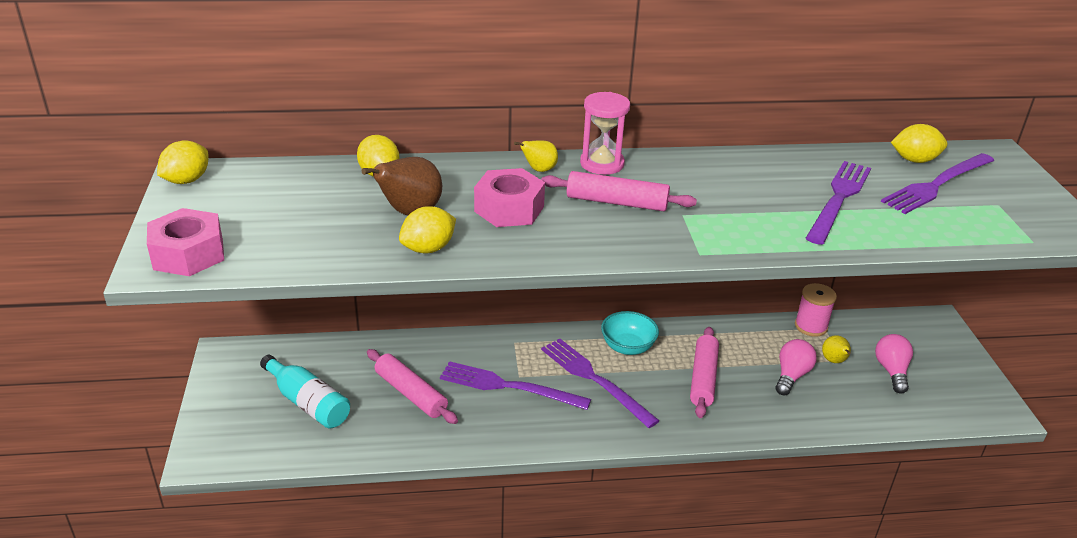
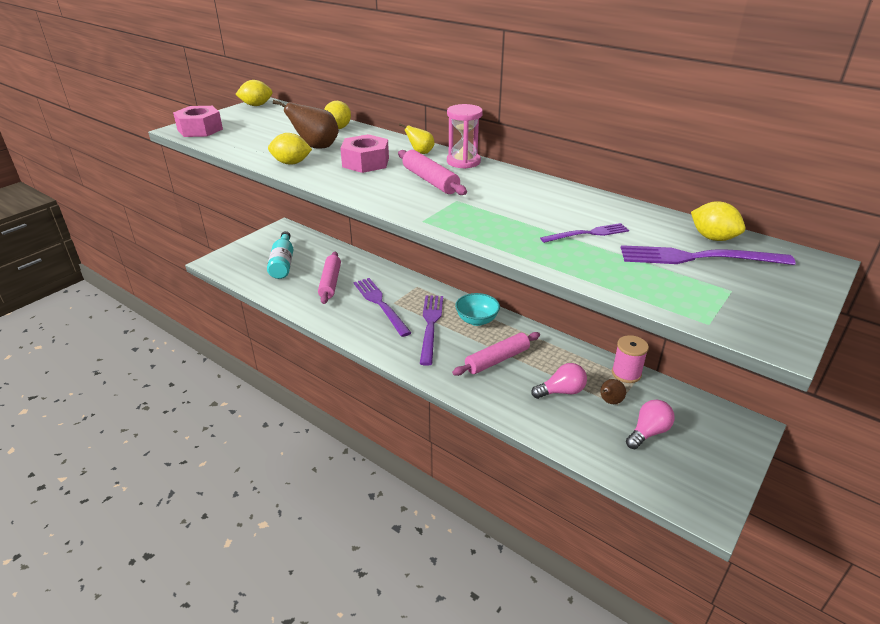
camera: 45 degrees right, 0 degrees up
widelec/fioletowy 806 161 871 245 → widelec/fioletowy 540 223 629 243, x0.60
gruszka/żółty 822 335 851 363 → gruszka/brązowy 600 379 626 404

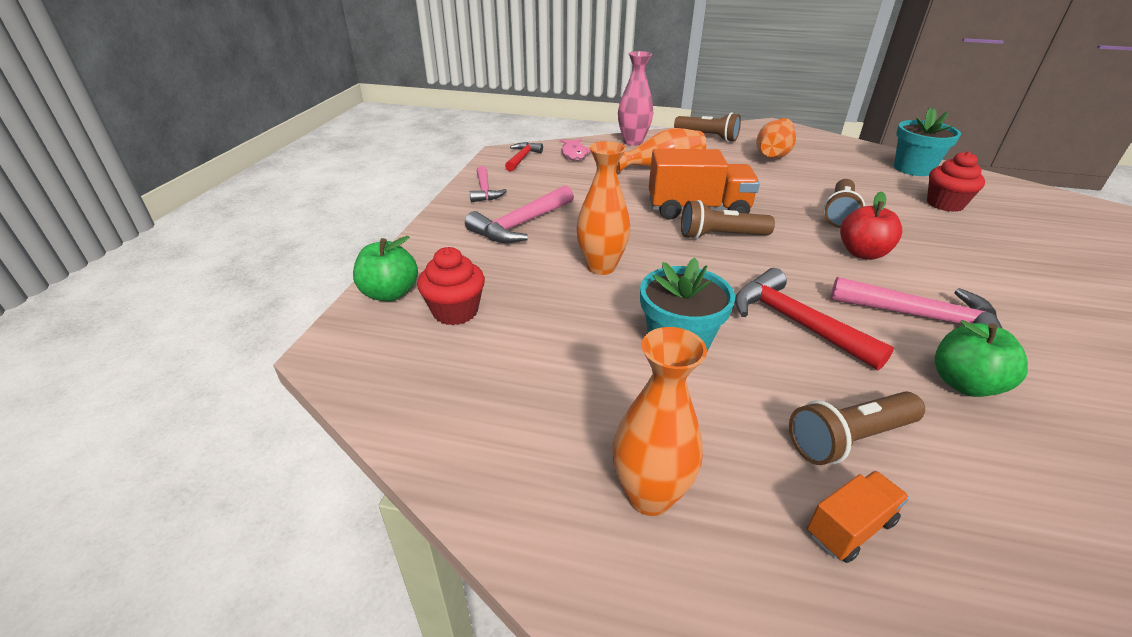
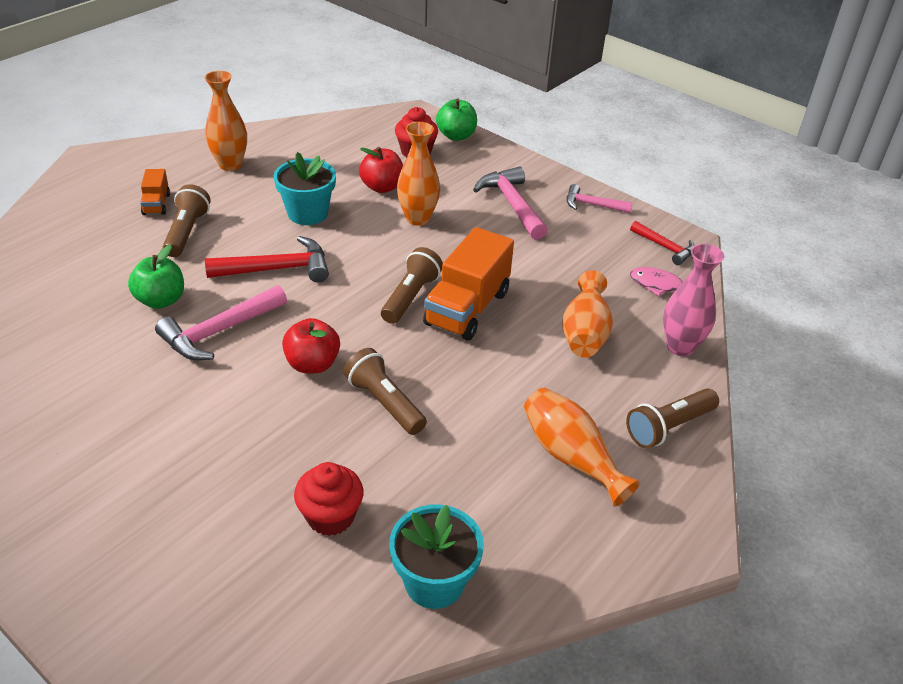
camera: 115 degrees right, 5 degrees up
- → jabłko/czerwony 359 147 403 193

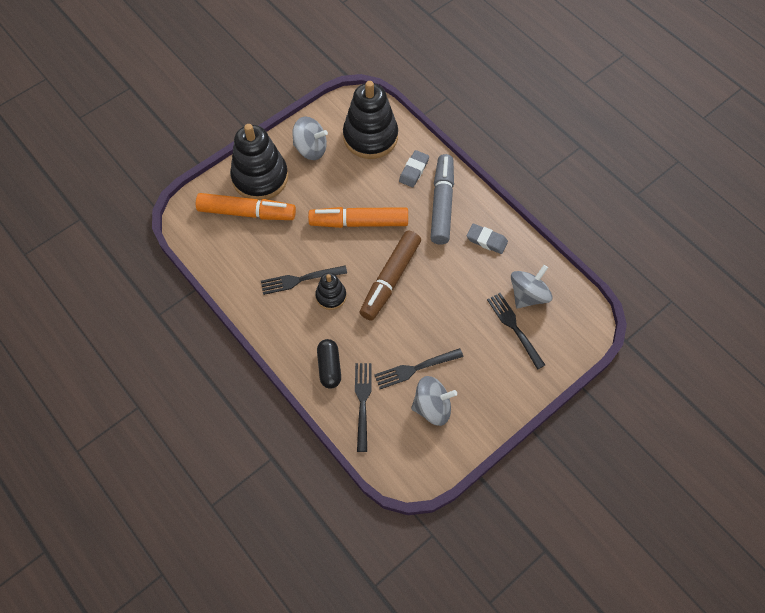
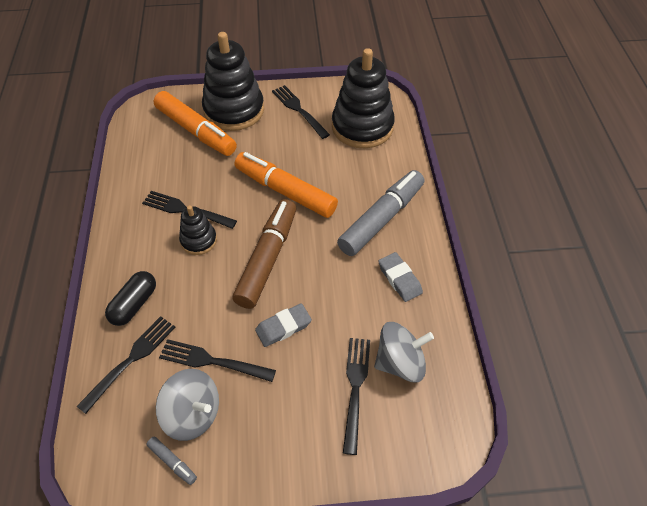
camera: 35 degrees right, 10 degrees down
bączek/szary 292 116 328 160 → widelec/czarny 272 85 330 139
flamaster/brązowy 359 231 421 321 → flamaster/brązowy 232 199 297 309, 135 degrees clockwise
gumka do mazania/szary 399 150 429 187 → gumka do mazania/szary 255 303 312 347, shifted
- → flamaster/szary 146 436 197 485

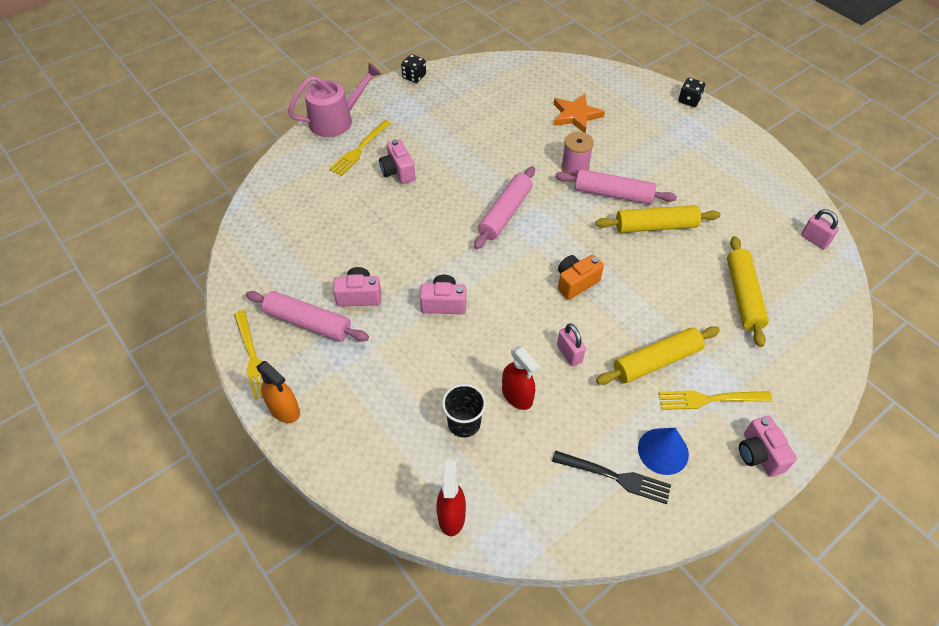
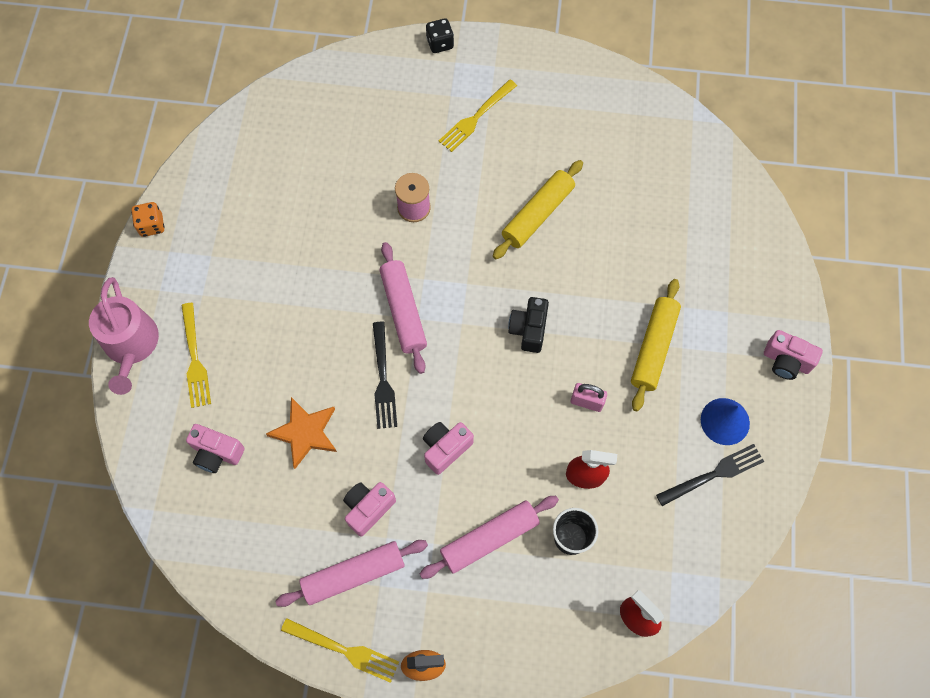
camera: 45 degrees left, 15 degrees up
konewka/różowy 288 63 381 137 → konewka/różowy 89 277 159 395, 150 degrees clockwise
aparat fotograficzny/różowy 379 139 416 184 → aparat fotograficzny/różowy 186 424 245 473, shifted
kostka do gry/czarny 401 54 426 83 → kostka do gry/pomarańczowy 131 202 165 237
gwiazda/pomarańczowy 554 94 605 133 → gwiazda/pomarańczowy 266 397 337 469, shifted
wałek do ciasta/różowy 555 169 677 205 → wałek do ciasta/różowy 420 496 559 579, shifted
aparat fotograficzny/pomarańczowy 558 255 604 300 → aparat fotograficzny/czarny 508 297 549 353
widelec/żółty 658 390 772 410 → widelec/żółty 439 80 517 152, shifted
wałek do ciasta/żółty 727 236 769 347 → -
kłódka/różowy 801 209 839 249 → -
- → widelec/czarny 373 322 397 429

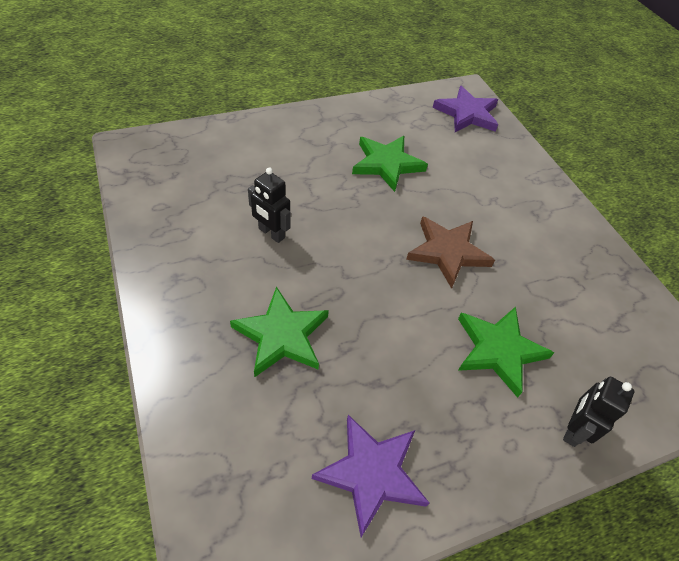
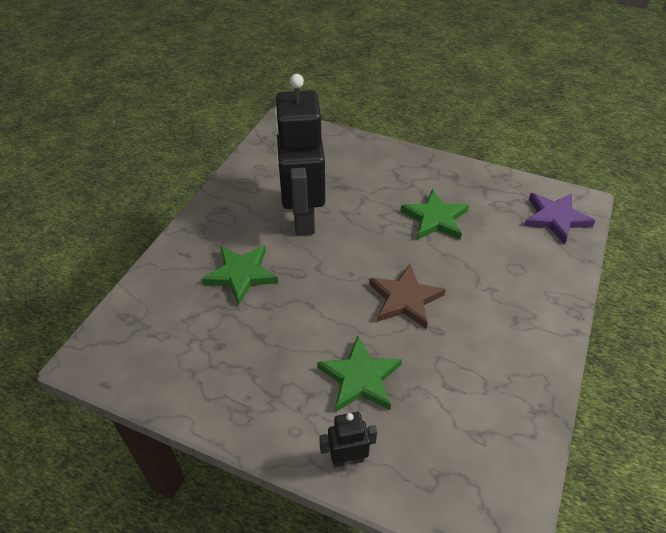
camera: 50 degrees right, 5 degrees down
robot/czarny 248 167 291 243 → robot/czarny 274 74 325 235, x2.34
gwiazda/fioletowy 312 415 429 537 → -

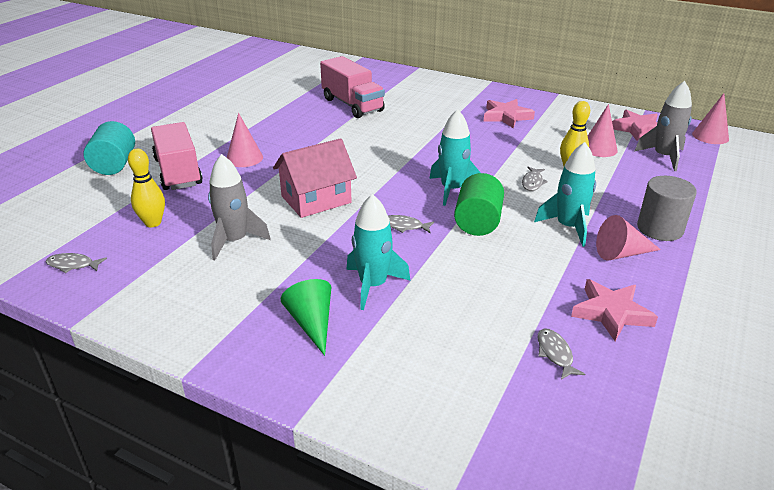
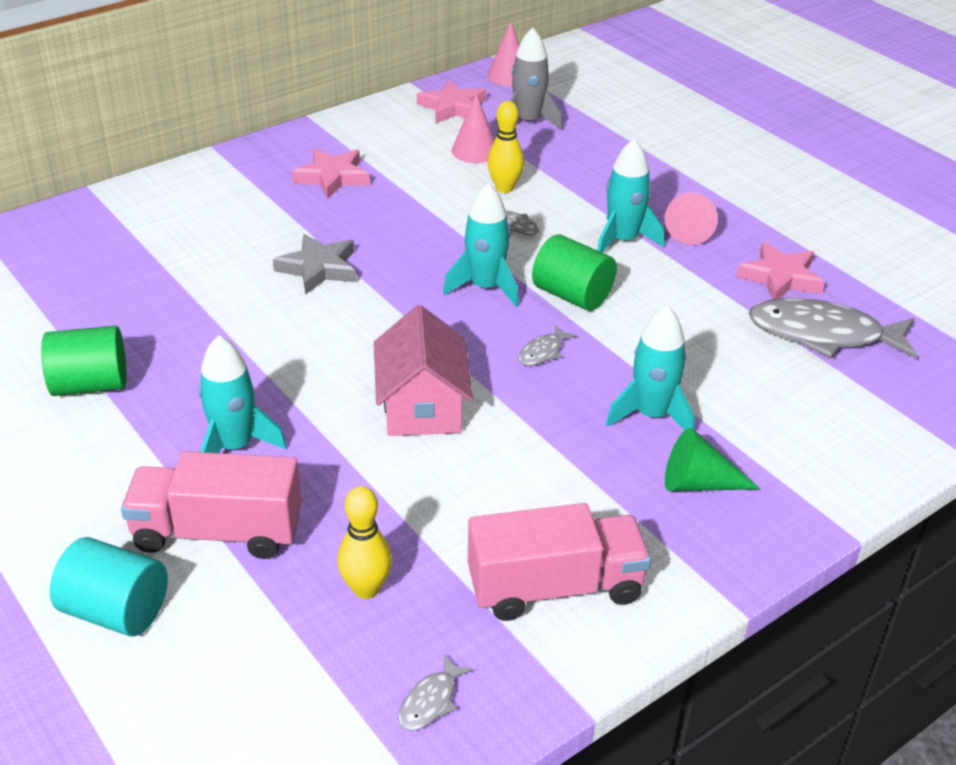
camera: 65 degrees left, 5 degrees up
rakieta/szary 208 154 271 260 → -
stożek/różowy 227 113 263 167 → rakieta/turkusowy 198 335 287 453
ciężarówka/różowy 320 56 385 118 → ciężarówka/różowy 468 503 651 621, shifted
ryba/szary 538 329 585 380 → ryba/szary 749 298 917 359, x2.29
walec/szary 637 176 697 241 → -
- → walec/zielony 41 326 127 396
- → gwiazda/szary 273 234 356 294

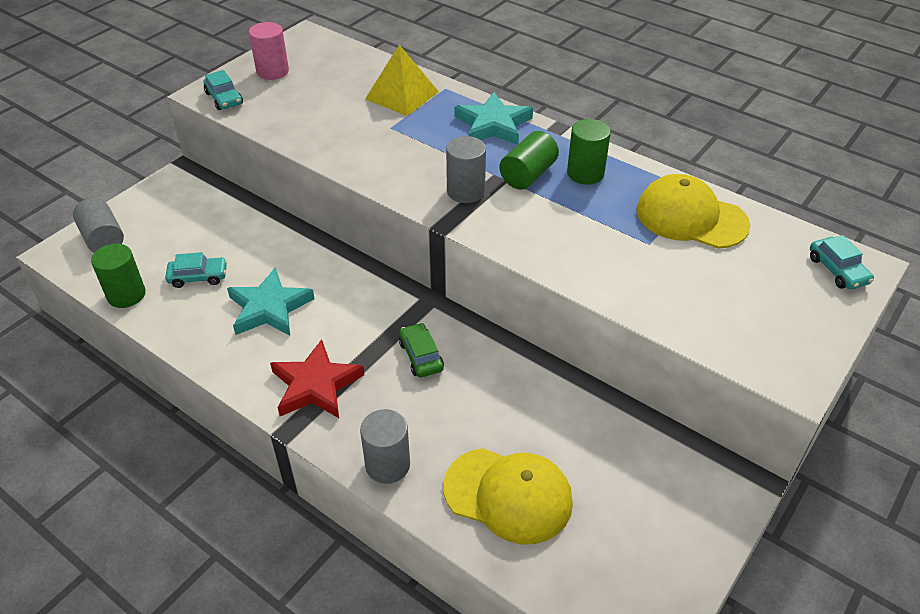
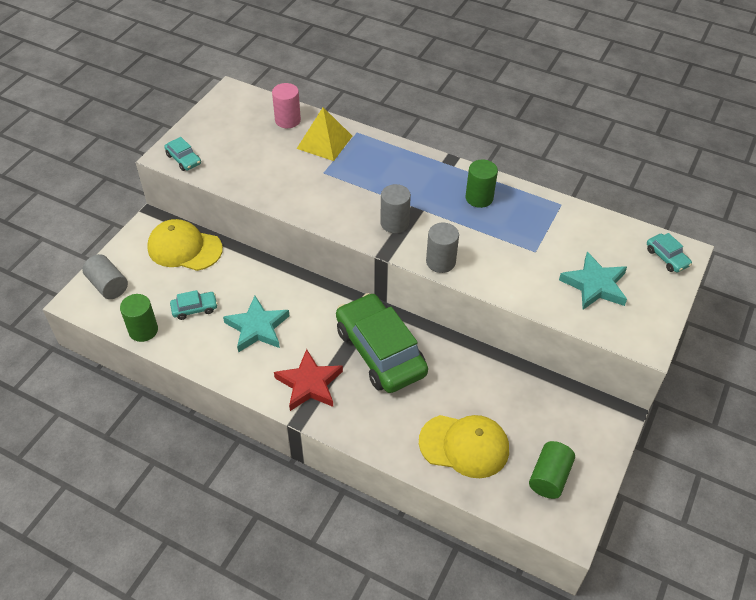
camera: 10 degrees left, 5 degrees up
walec/różowy 249 22 289 80 → walec/różowy 272 83 301 128, shifted
walec/szary 360 409 410 484 → walec/szary 426 223 459 273, shifted
samochód/zielony 399 323 444 378 → samochód/zielony 336 293 428 393, x2.37
gwiazda/turkusowy 454 92 533 145 → gwiazda/turkusowy 559 252 627 310, shifted
walec/zielony 499 131 559 189 → walec/zielony 529 441 575 499, shifted
czapka/żółty 636 174 750 249 → czapka/żółty 147 219 223 271, shifted

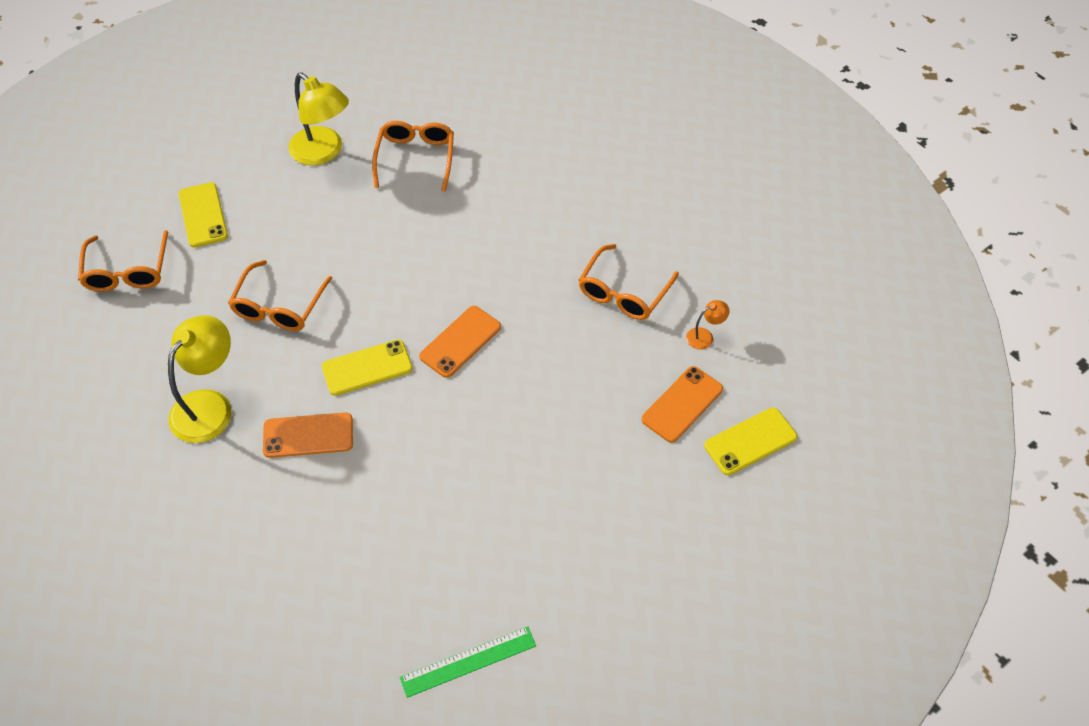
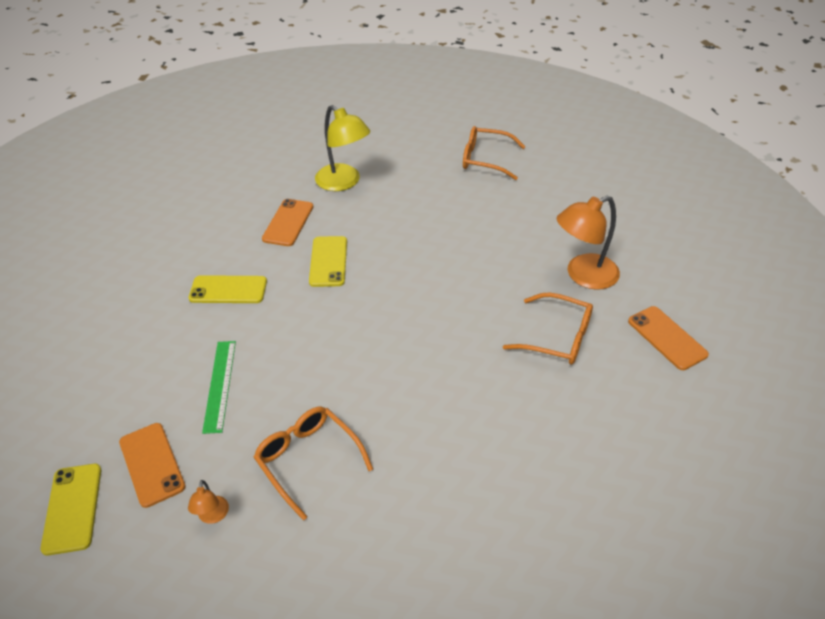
camera: 110 degrees right, 10 degrees down
telefon/żółty 179 182 228 247 → telefon/żółty 189 275 267 303, shifted
okulary/pomarańczowy 228 260 332 331 → -
lampka/żółty 288 73 349 166 → lampka/pomarańczowy 557 196 620 290
linijka/zielony 400 626 536 698 → linijka/zielony 202 341 236 434, shifted
telefon/pomarańczowy 419 306 501 378 → telefon/pomarańczowy 628 306 709 370, shifted

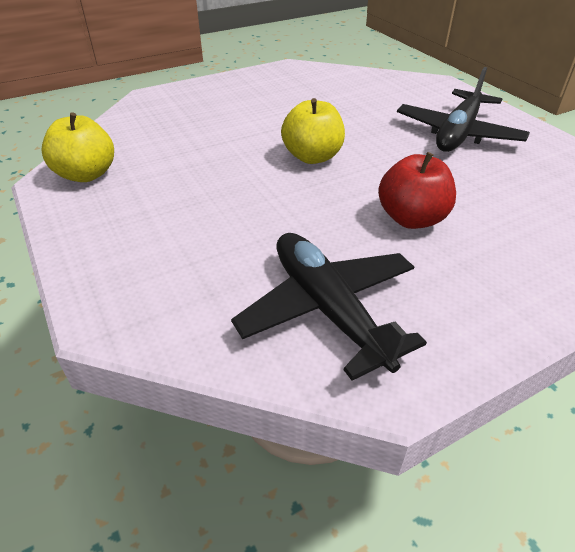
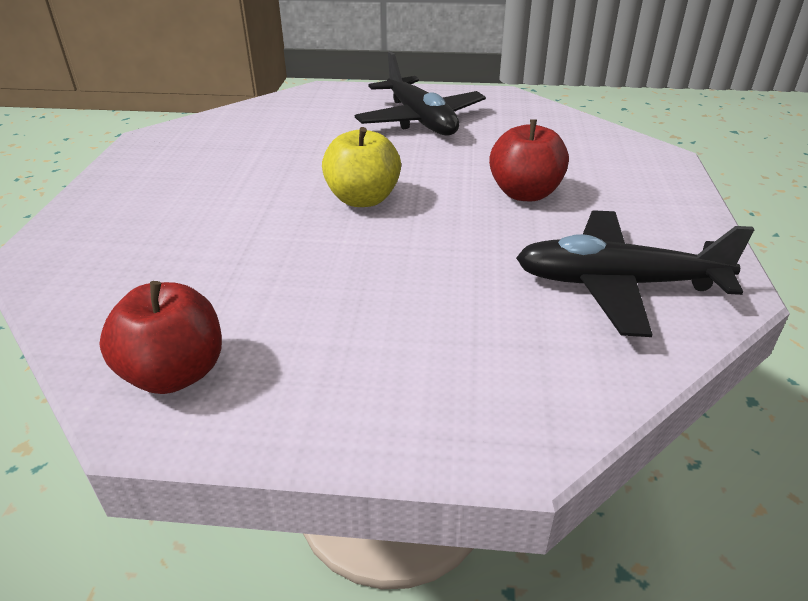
camera: 55 degrees left, 5 degrees down
jabłko/żółty 41 113 114 182 → jabłko/czerwony 99 281 222 394

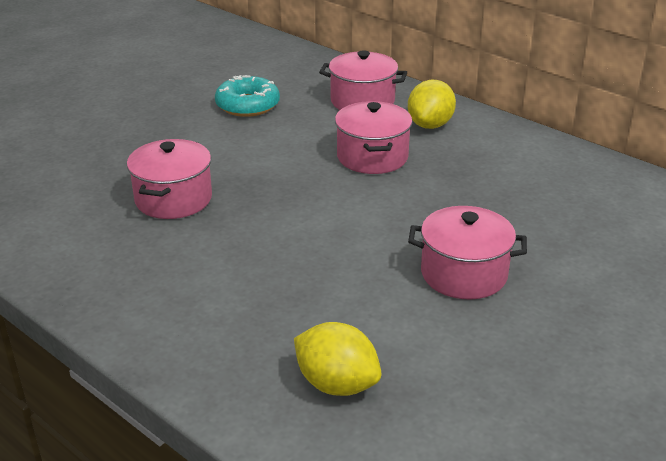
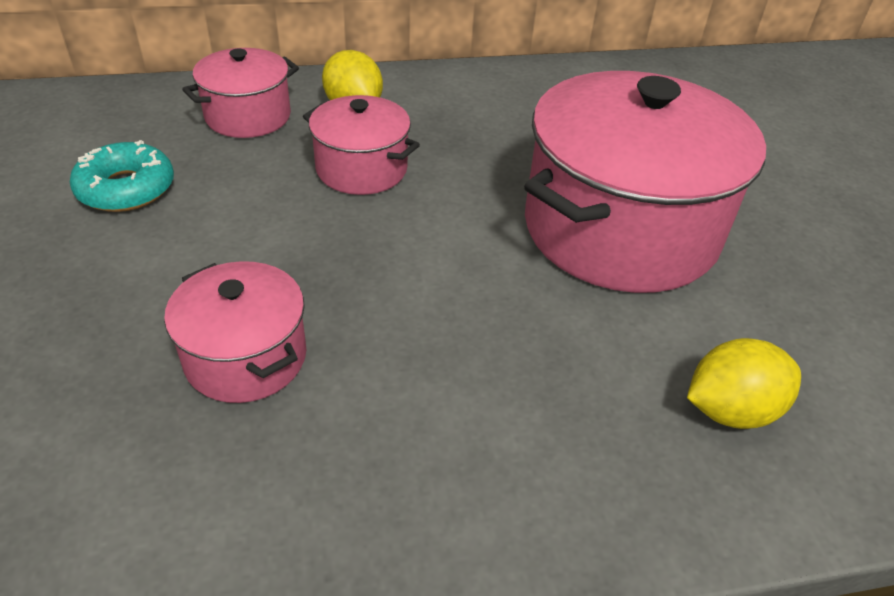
camera: 55 degrees left, 10 degrees up
garnek/różowy 408 206 527 300 → garnek/różowy 524 71 766 293, x2.00

